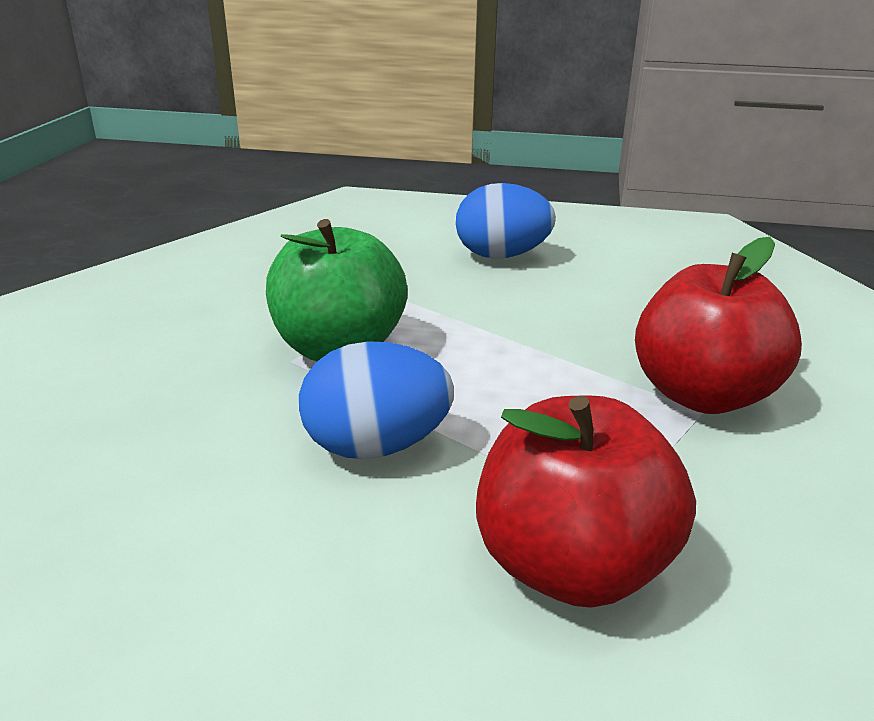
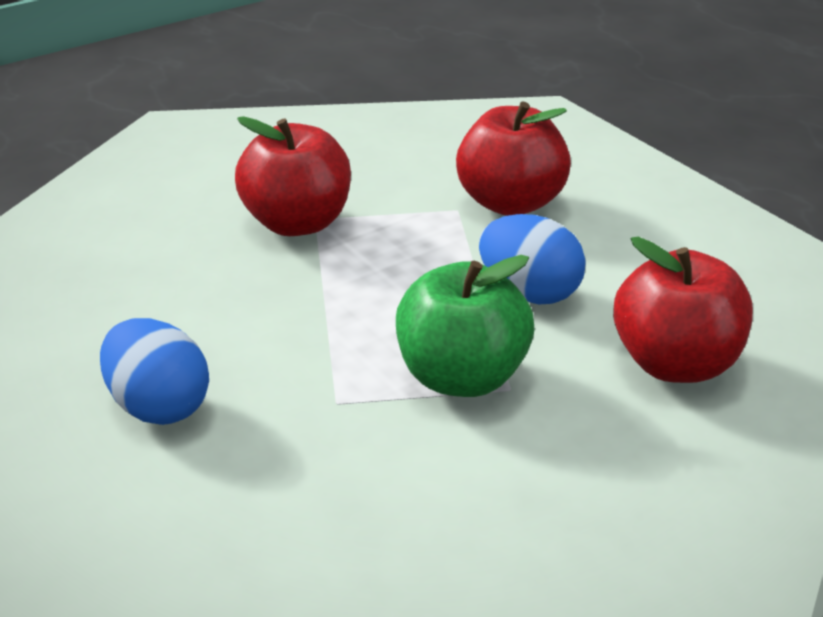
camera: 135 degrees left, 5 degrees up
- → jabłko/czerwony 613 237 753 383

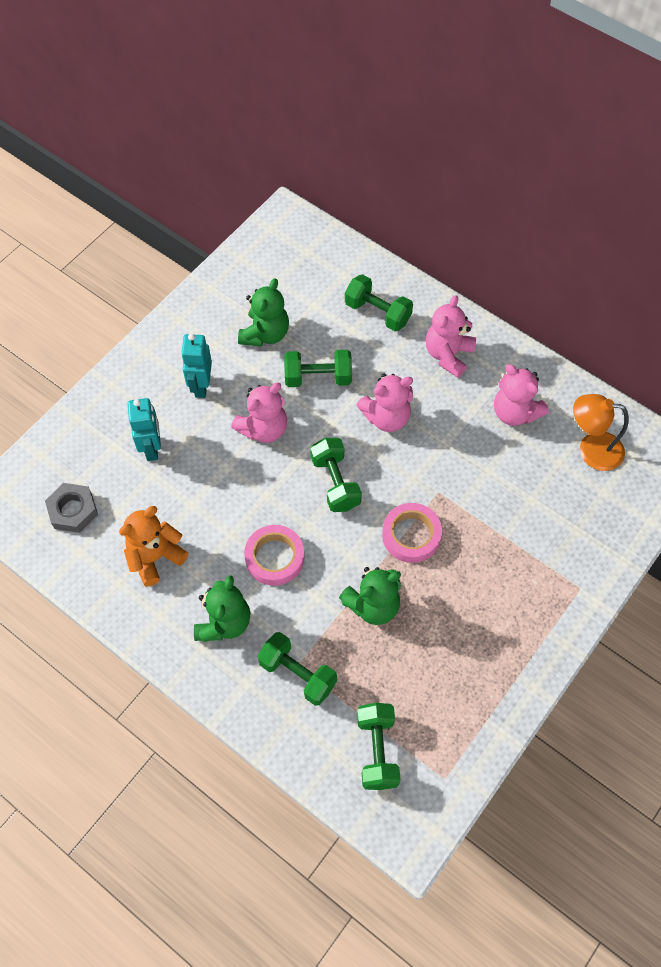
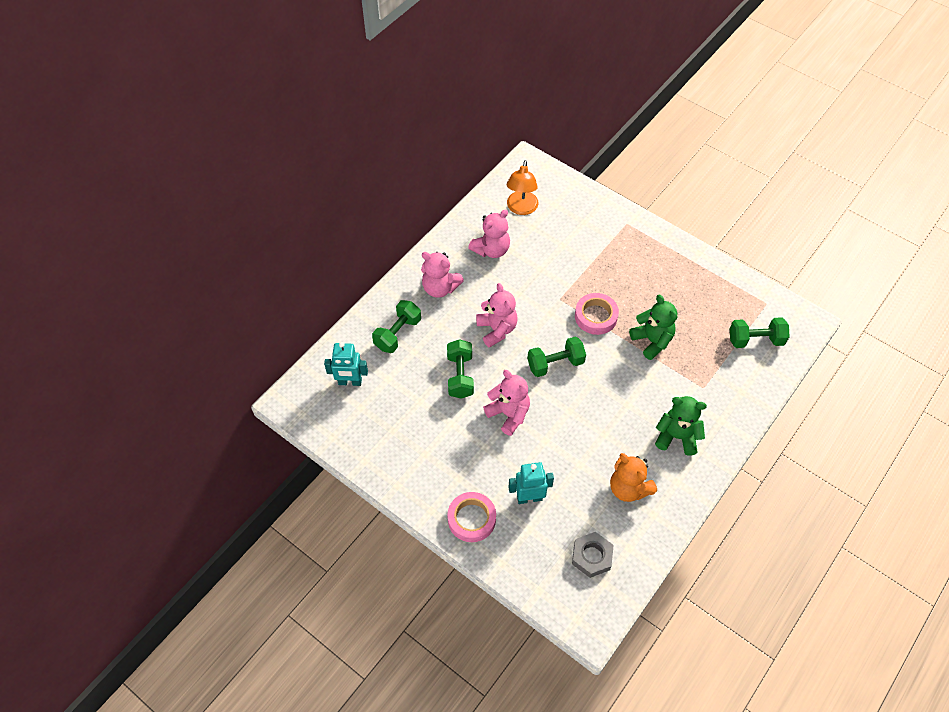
camera: 90 degrees left, 5 degrees down
robot/turkusowy 181 334 212 398 → robot/turkusowy 324 342 368 386, shifted
miś/zielony 238 278 289 347 → -
taśma klejąca/różowy 244 525 304 586 → taśma klejąca/różowy 447 492 496 542, shifted
hantel/zielony 258 632 337 706 → -

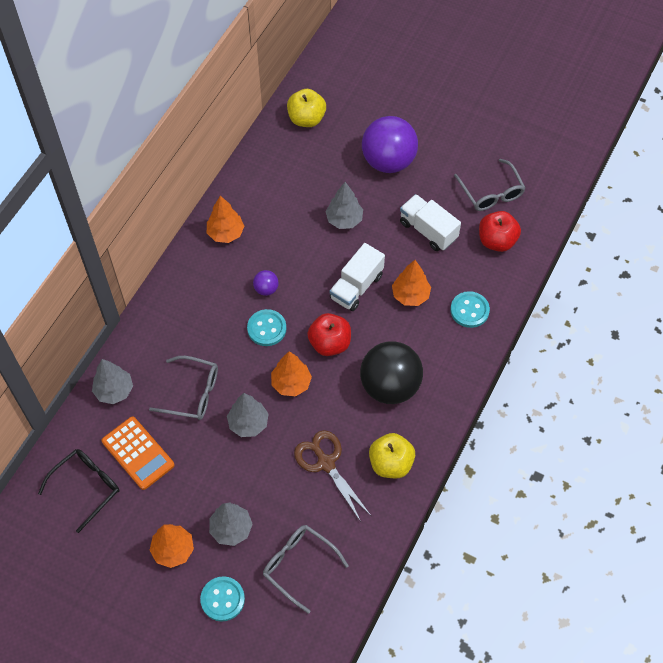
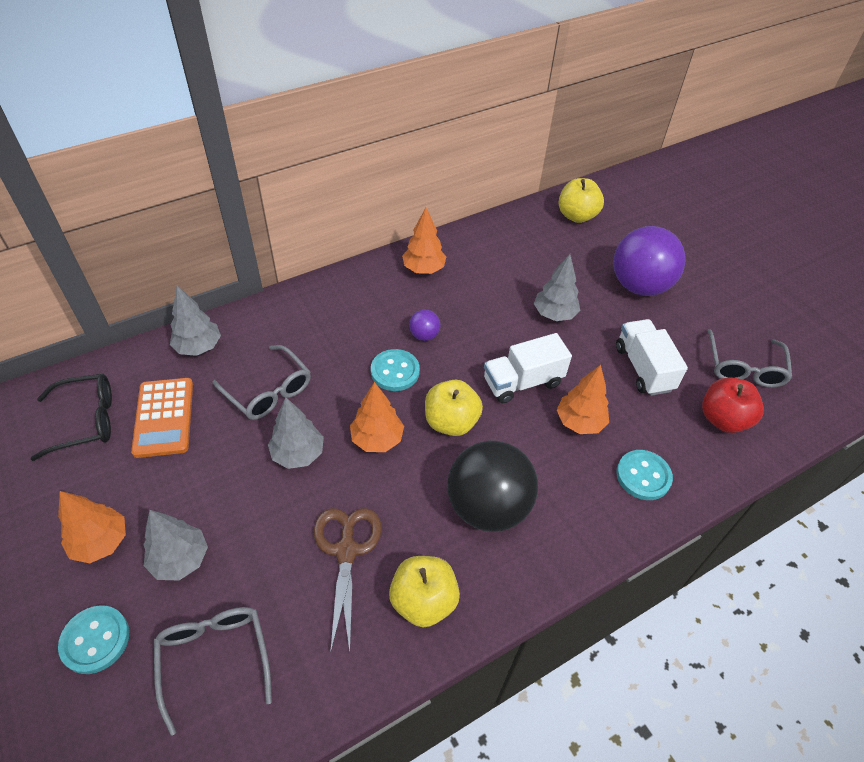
camera: 30 degrees right, 10 degrees down
jabłko/czerwony 307 313 351 356 → jabłko/żółty 425 380 483 436

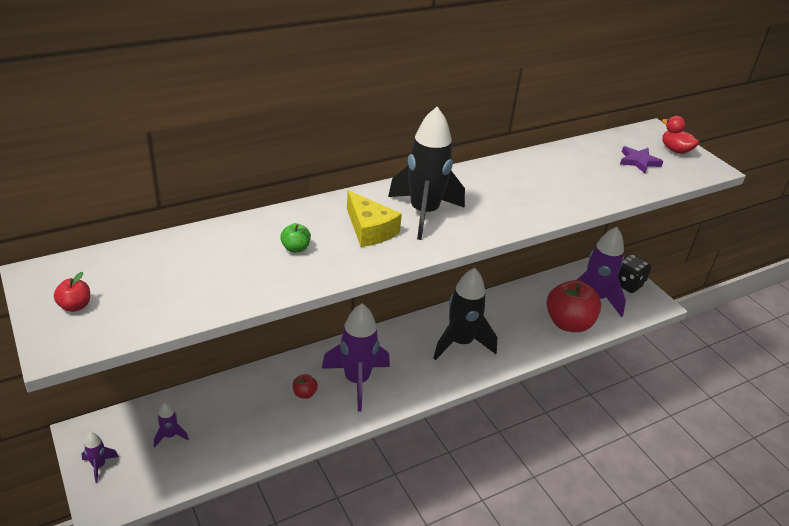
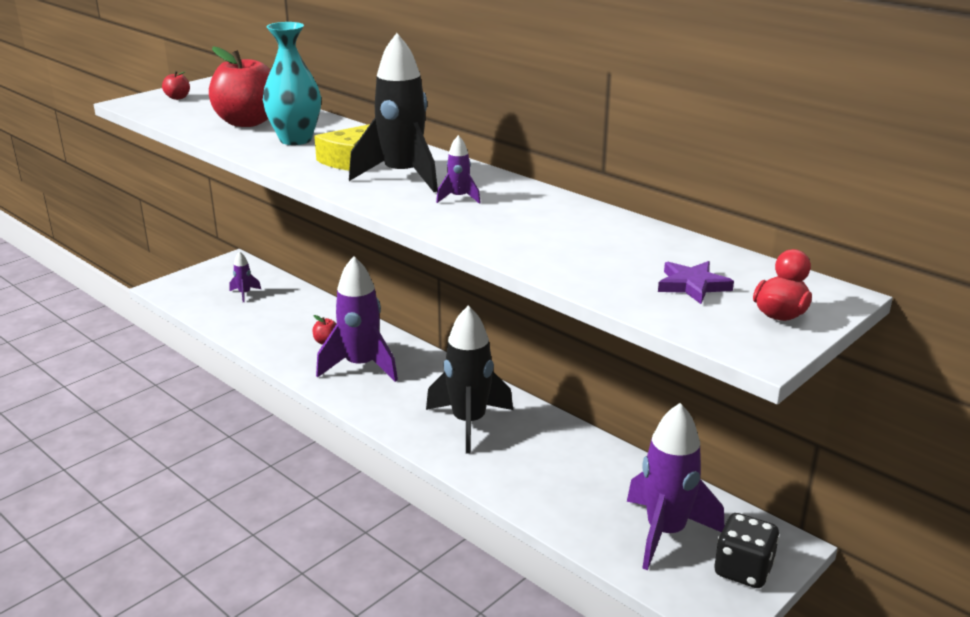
camera: 75 degrees right, 10 degrees down
rakieta/fioletowy 81 432 119 483 → rakieta/fioletowy 436 135 481 204, shifted
jabłko/zielony 280 223 311 253 → wazon/turkusowy 263 22 321 145
jabłko/czerwony 546 280 601 332 → jabłko/czerwony 209 46 271 127, shifted

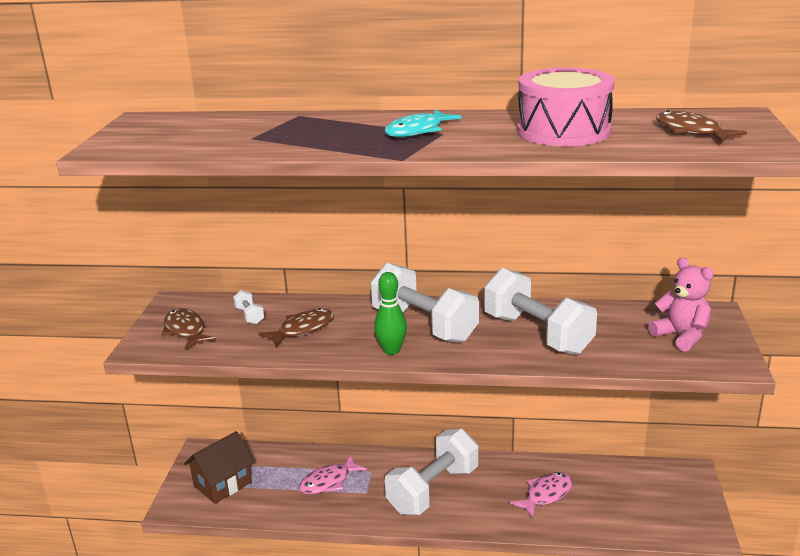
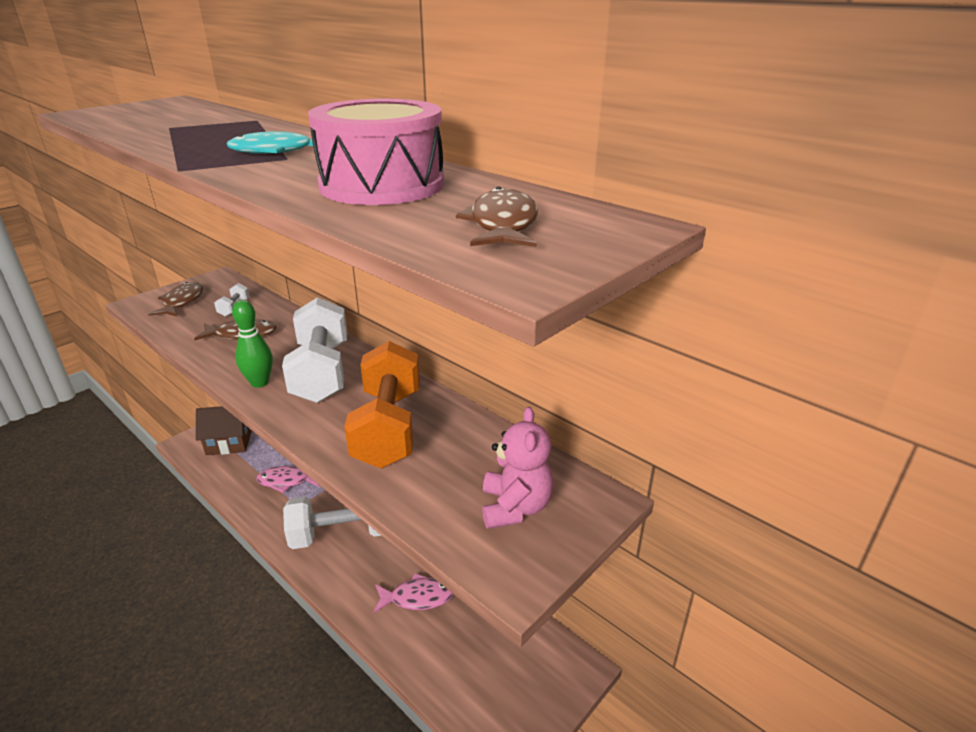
camera: 35 degrees right, 5 degrees up
hantel/biały 484 268 597 355 → hantel/pomarańczowy 344 341 420 469

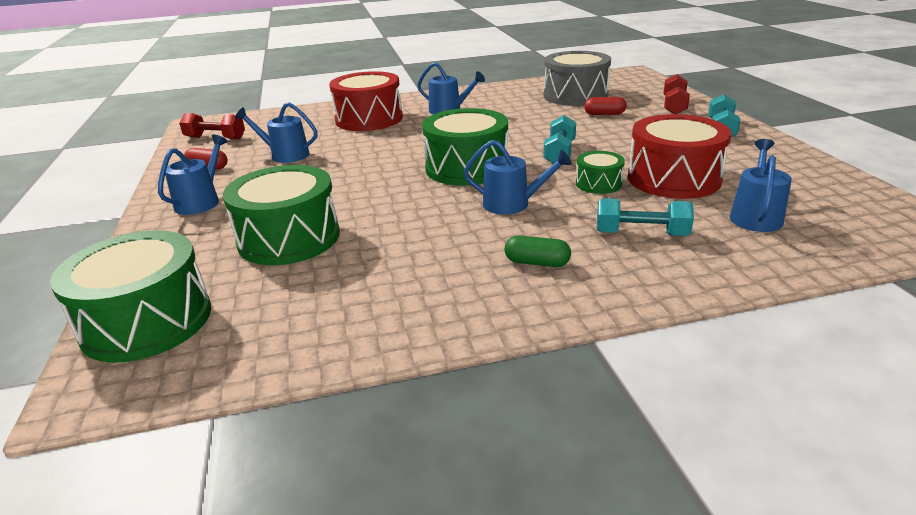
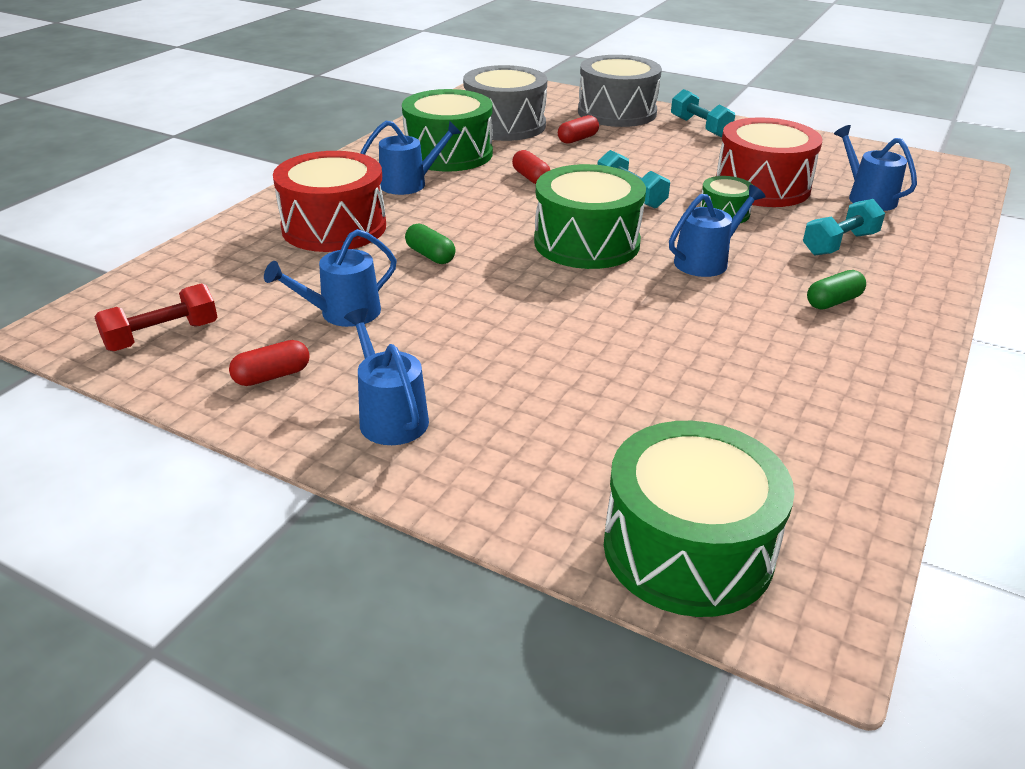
camera: 50 degrees left, 5 degrees up
bęben/zielony 223 165 340 265 → bęben/zielony 402 89 493 172, shifted
hantel/czerwony 664 74 690 114 → bęben/szary 578 55 662 127
- → kapsułka/zielony 405 223 455 264
- → kapsułka/czerwony 512 150 550 184

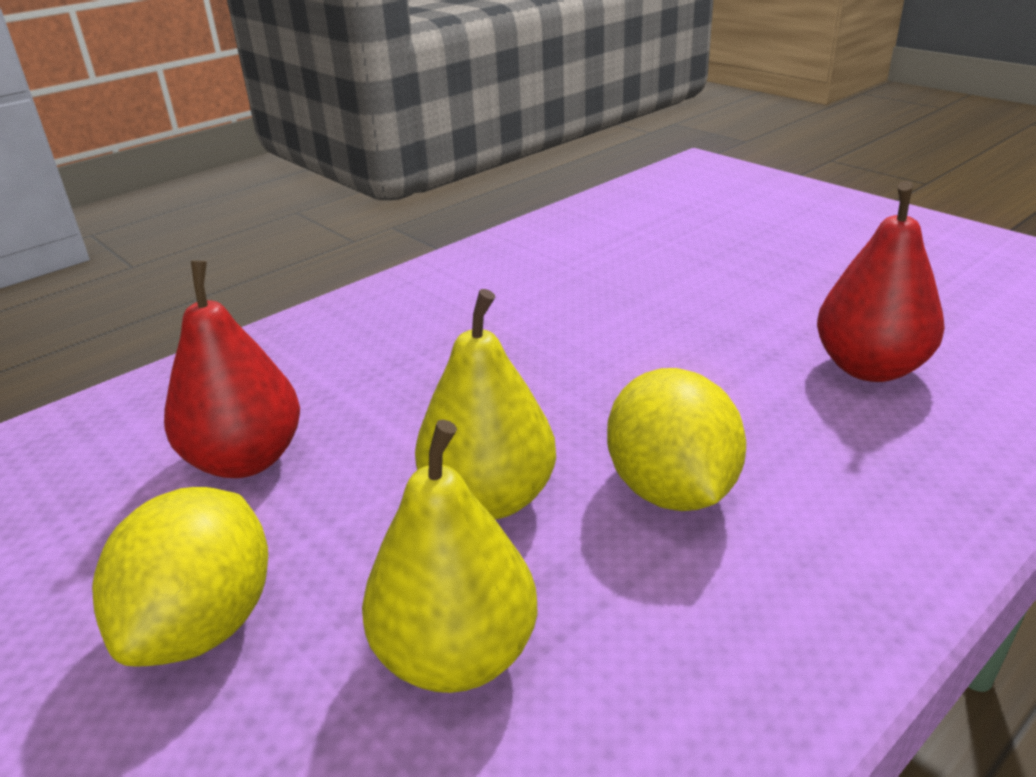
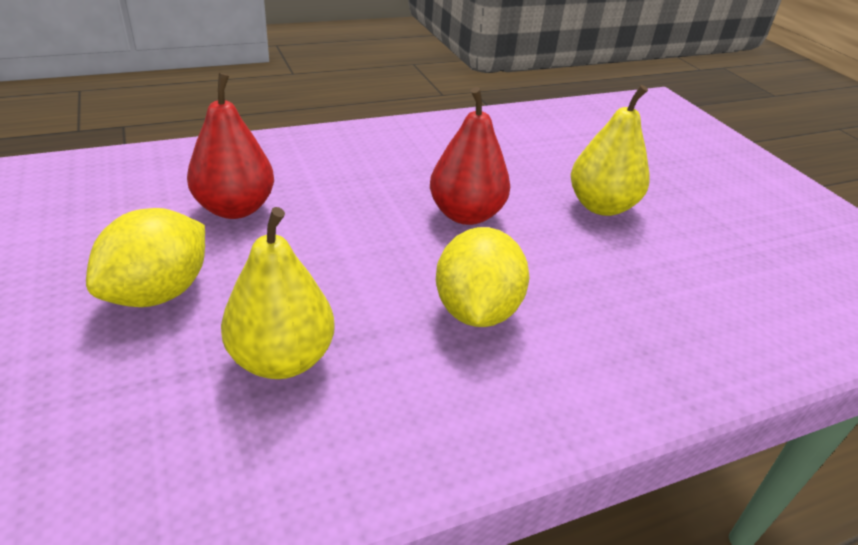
camera: 15 degrees right, 5 degrees up
gruszka/żółty 415 289 556 519 → gruszka/żółty 571 85 650 216, shifted
gruszka/czerwony 817 181 945 382 → gruszka/czerwony 430 87 510 225, shifted

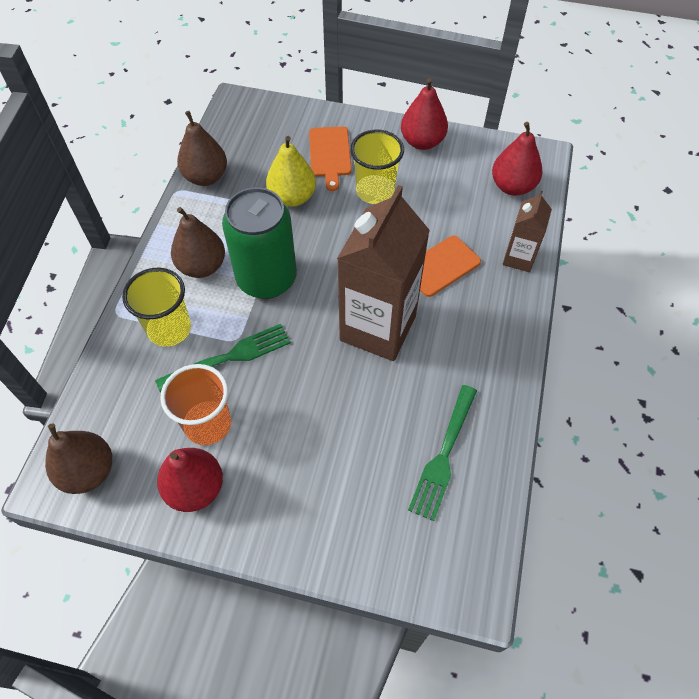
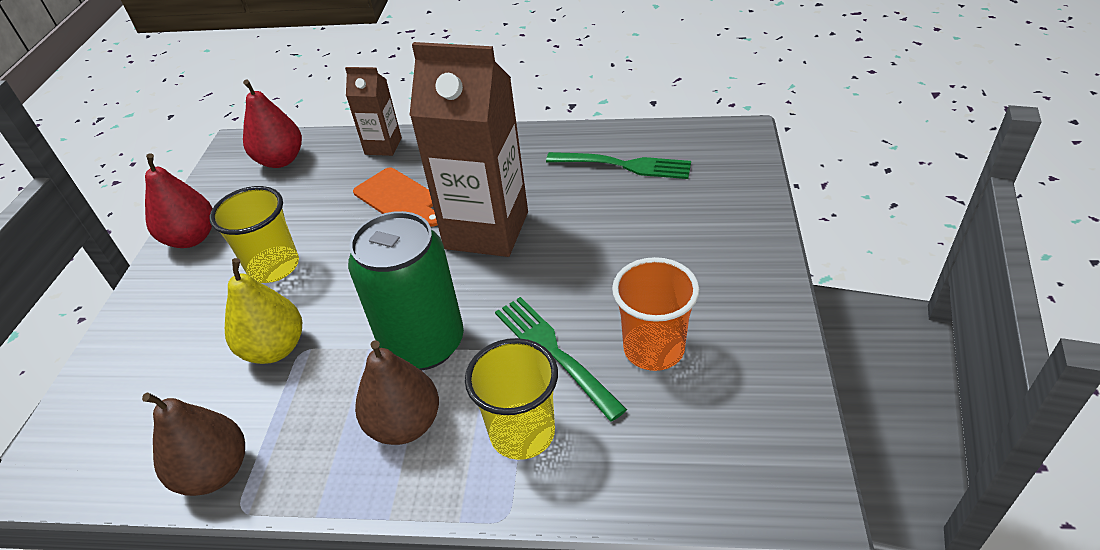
camera: 95 degrees left, 15 degrees down
gruszka/brązowy 45 423 112 494 → -
gruszka/czerwony 157 448 223 512 → -
deska do krojenia/pomarańczowy 309 126 352 191 → -

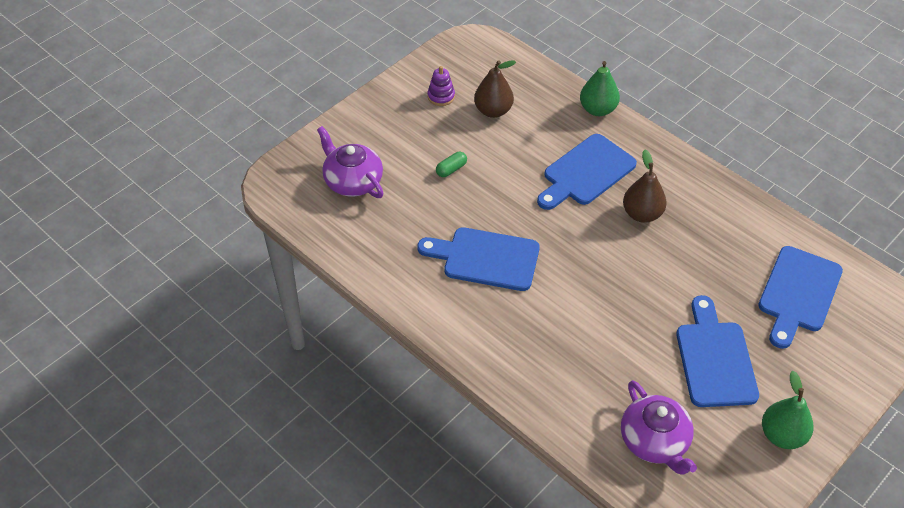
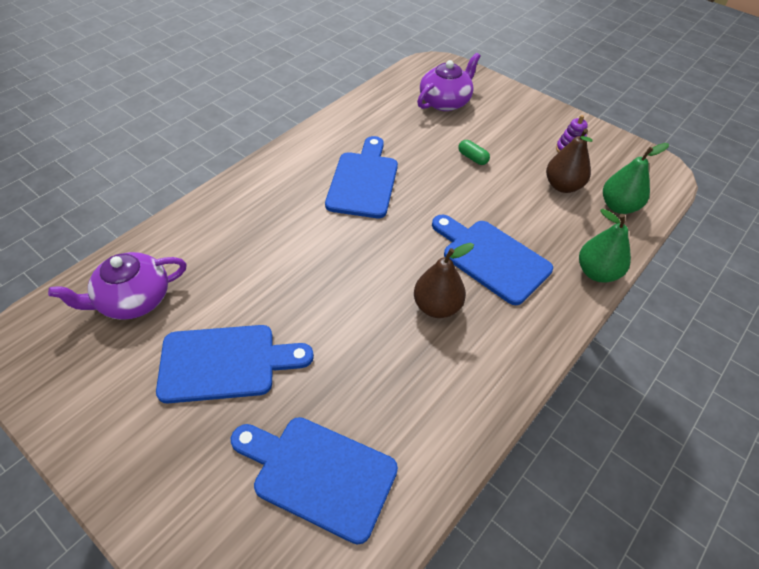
camera: 85 degrees right, 0 degrees up
gruszka/zielony 762 371 814 449 → gruszka/zielony 603 143 669 214, shifted

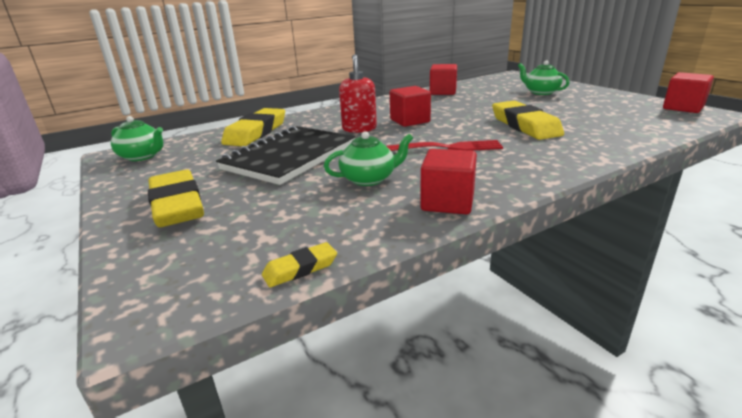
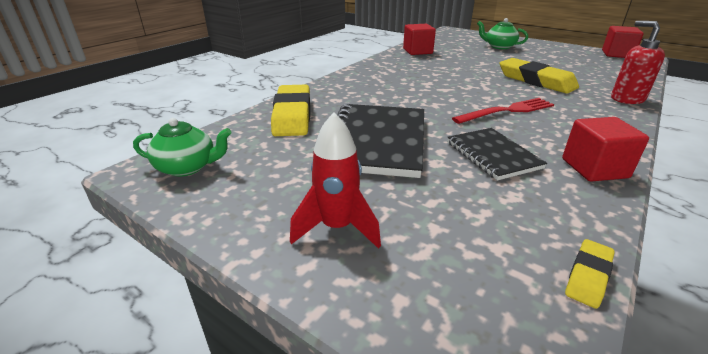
camera: 25 degrees left, 5 degrees up
gumka do mazania/żółty 148 170 204 227 → rakieta/czerwony 290 112 381 249
imbryk/zielony 324 131 413 186 → zeszyt/czarny 447 128 547 181
dozownik mydła/czerwony 339 54 377 133 → dozownik mydła/czerwony 611 21 665 104, shifted
sześcian/czerwony 390 86 431 127 → -

